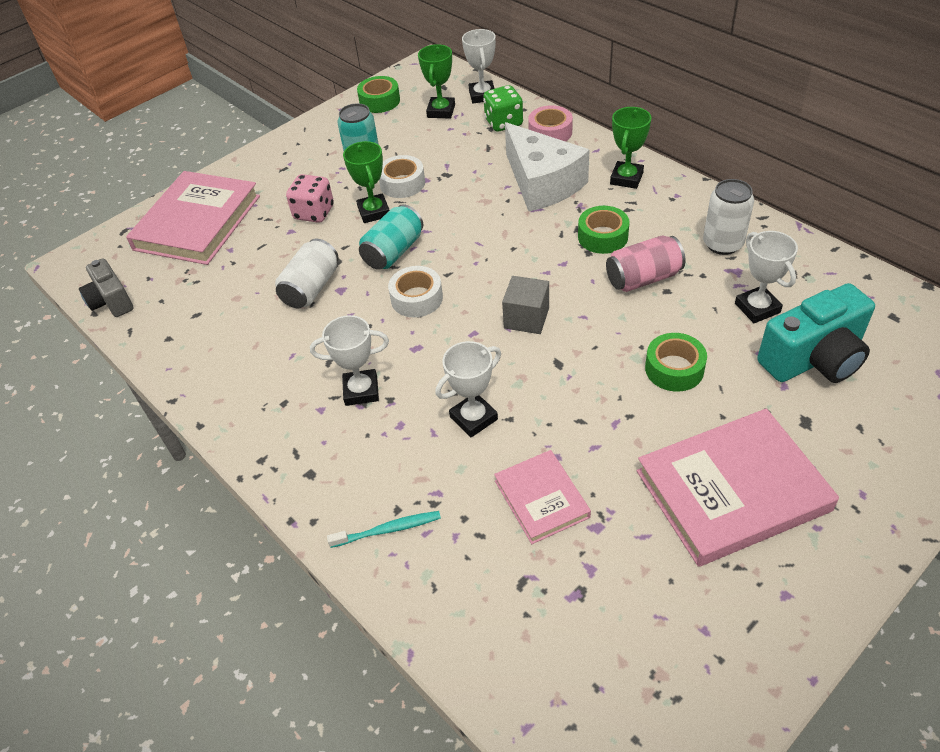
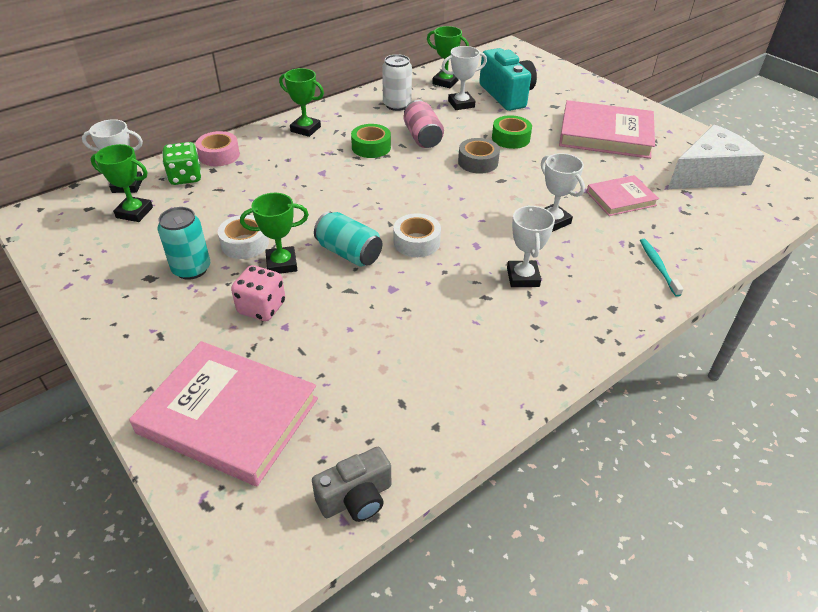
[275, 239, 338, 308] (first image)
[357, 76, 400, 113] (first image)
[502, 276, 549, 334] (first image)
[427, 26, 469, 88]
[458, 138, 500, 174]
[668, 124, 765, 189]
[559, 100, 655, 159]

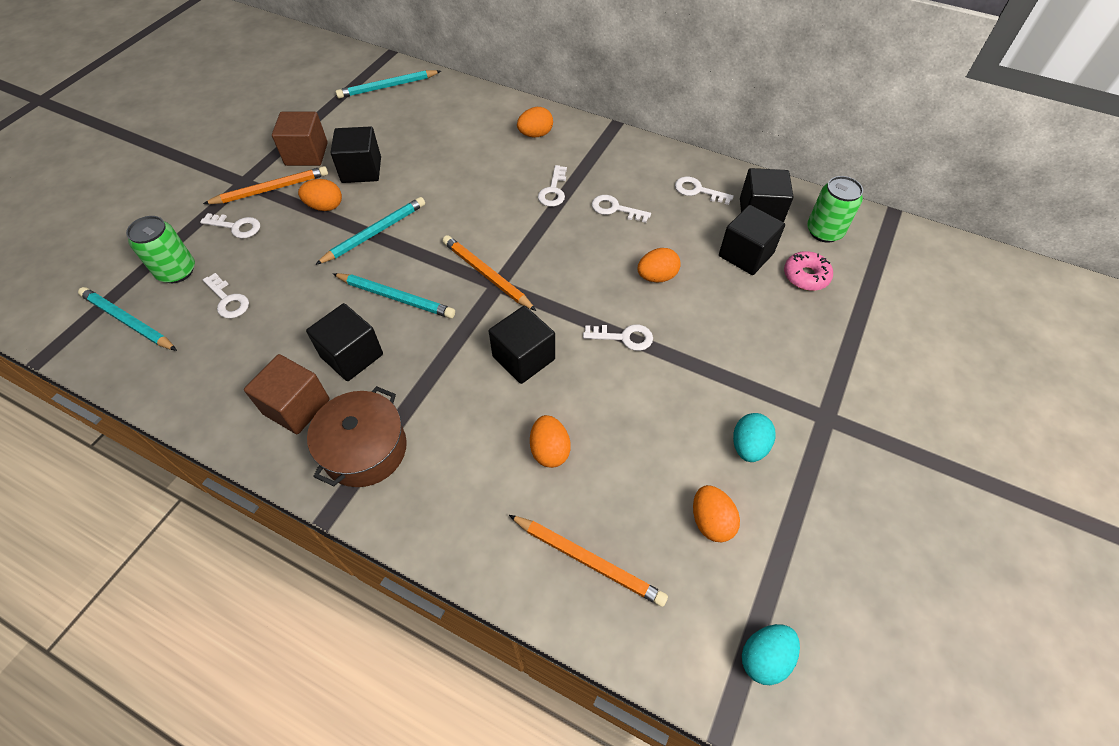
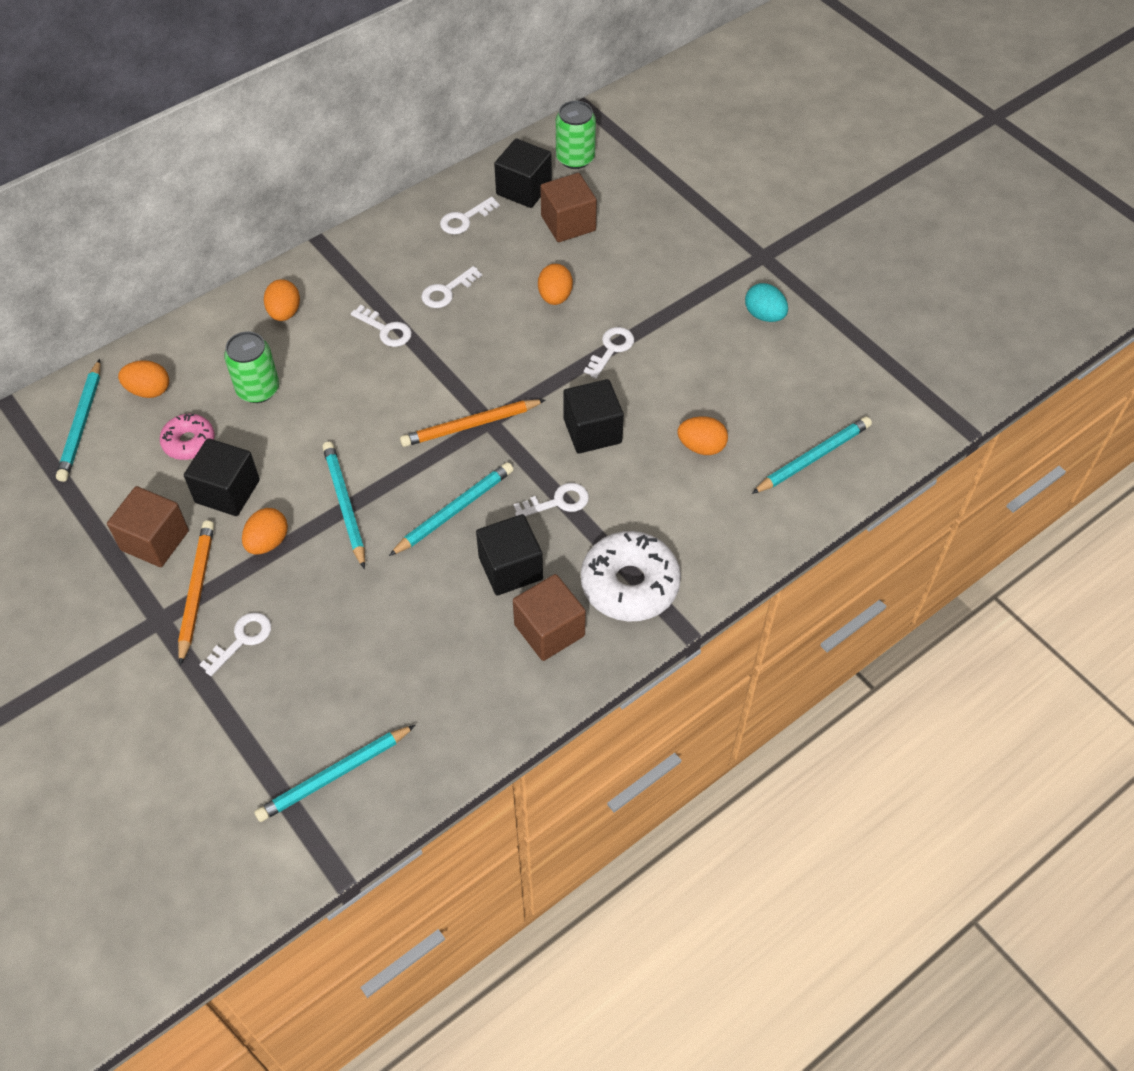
[742, 624, 800, 685] (first image)
[224, 331, 279, 403]
[514, 483, 589, 516]
[118, 360, 169, 398]
[160, 414, 215, 460]
[581, 531, 681, 621]
[752, 417, 872, 494]
[540, 173, 597, 242]

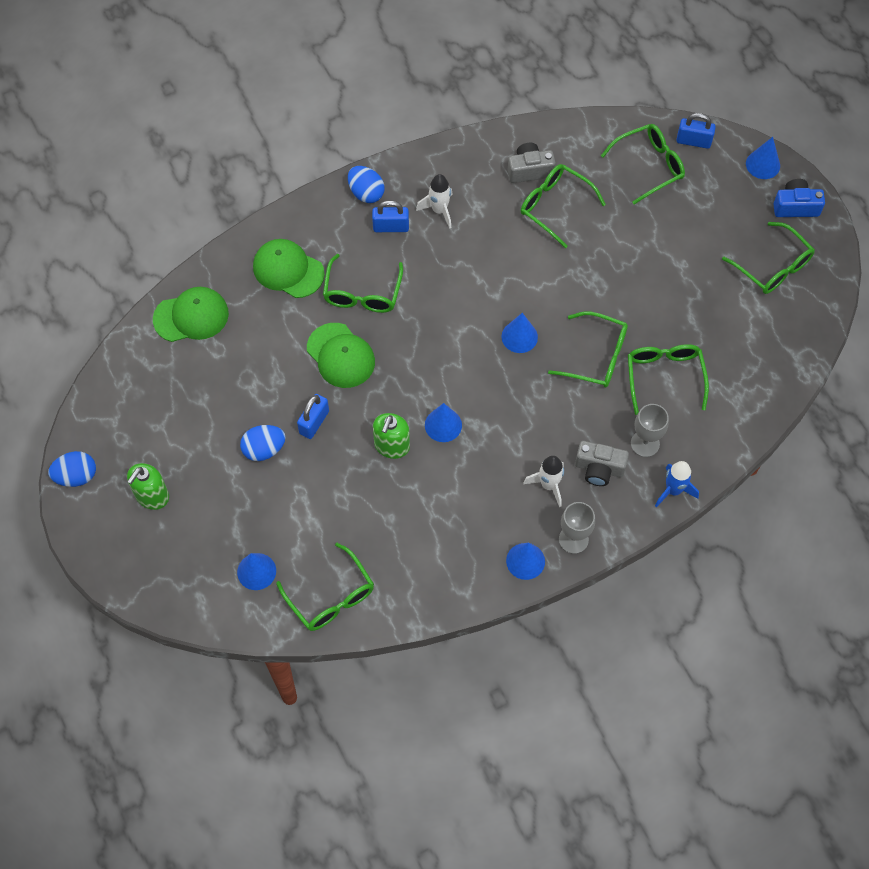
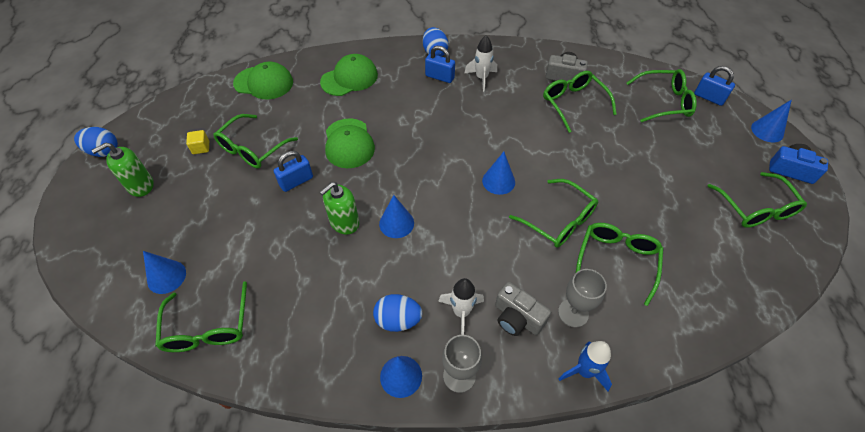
[186, 130, 209, 154]
[373, 294, 423, 332]
[213, 114, 298, 168]
[320, 54, 378, 96]

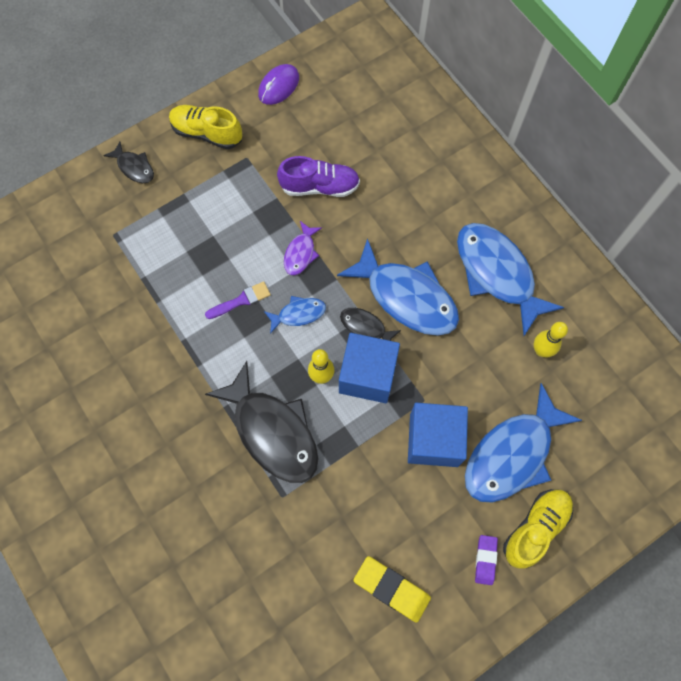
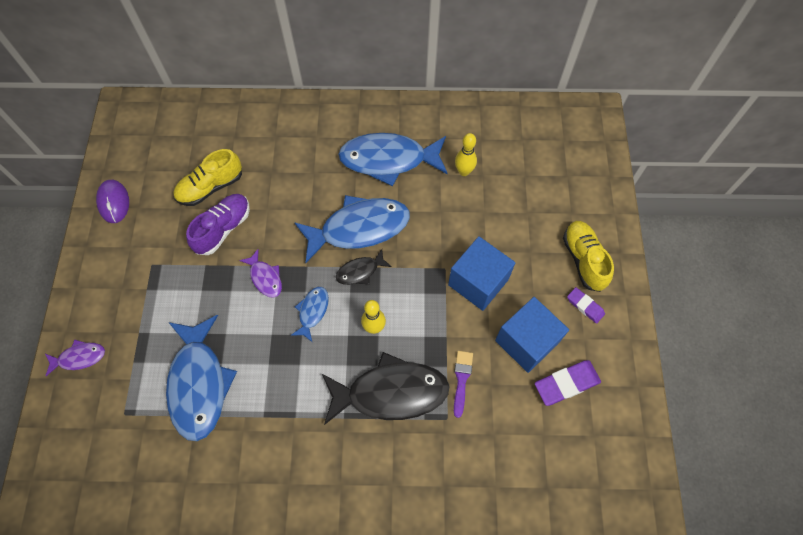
[173, 149, 242, 206]
[454, 351, 473, 418]
[495, 297, 569, 373]
[166, 315, 237, 441]
[45, 340, 105, 376]
[534, 360, 601, 406]

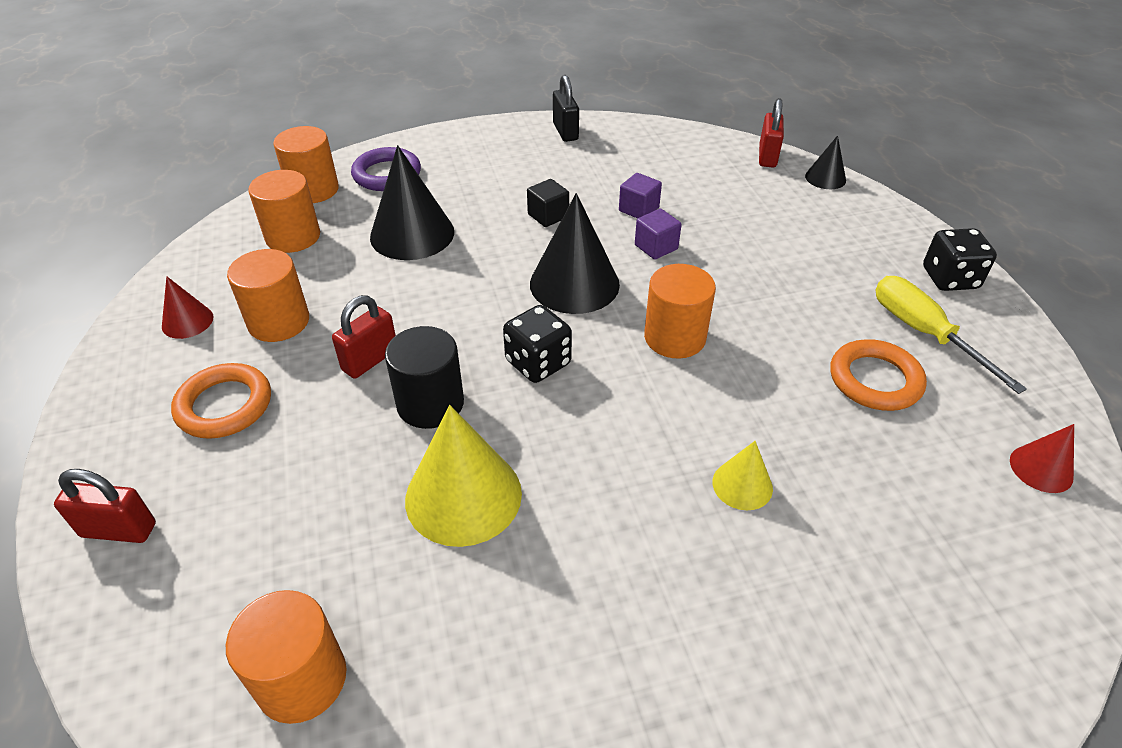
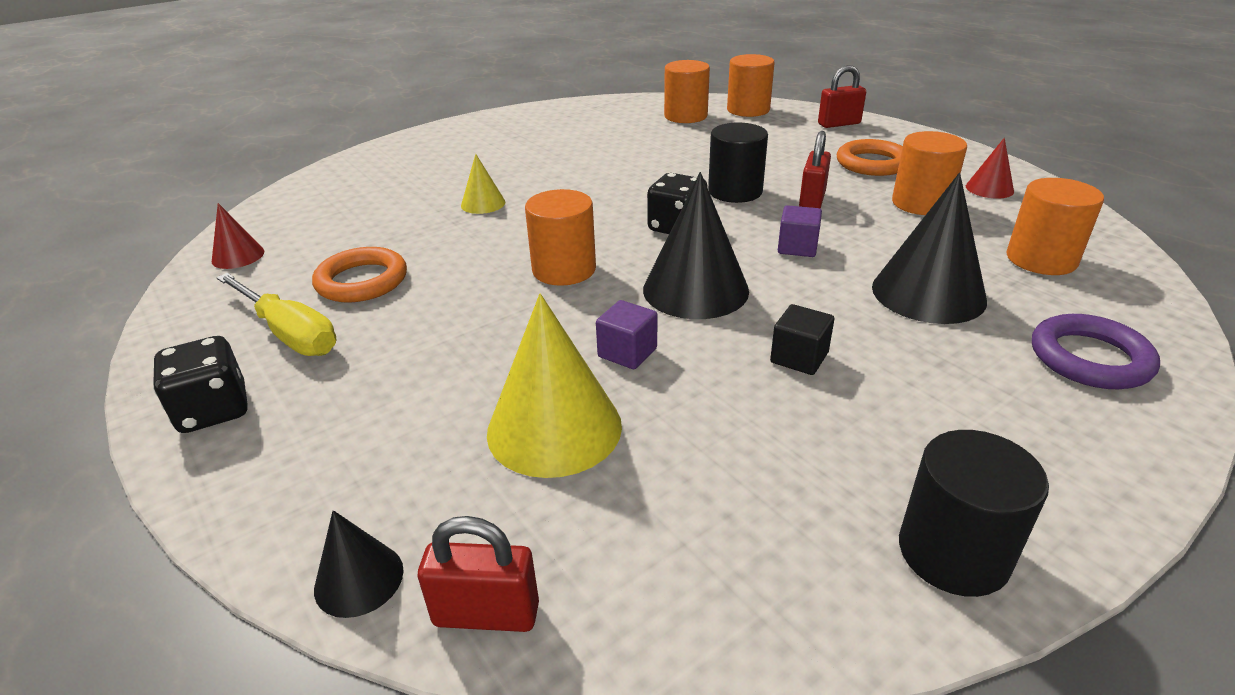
[727, 54, 775, 117]
[487, 293, 622, 478]
[778, 205, 822, 257]
[899, 430, 1049, 597]
[418, 516, 539, 632]

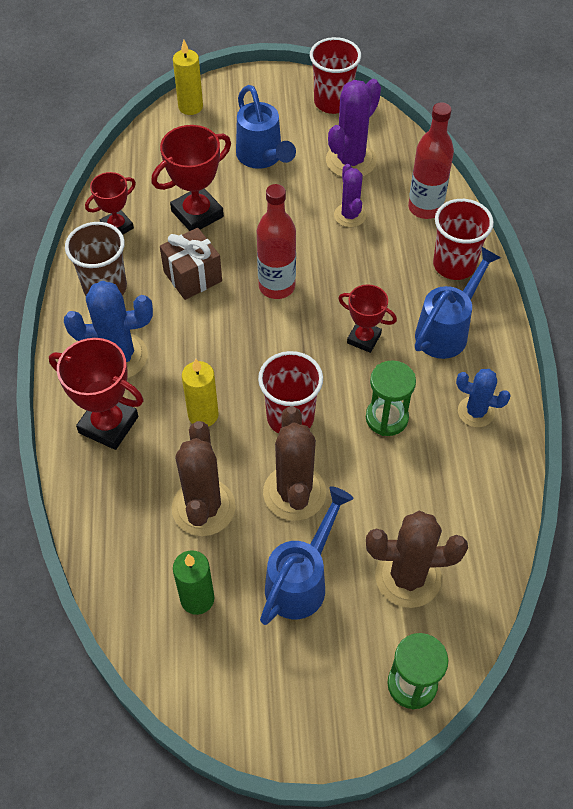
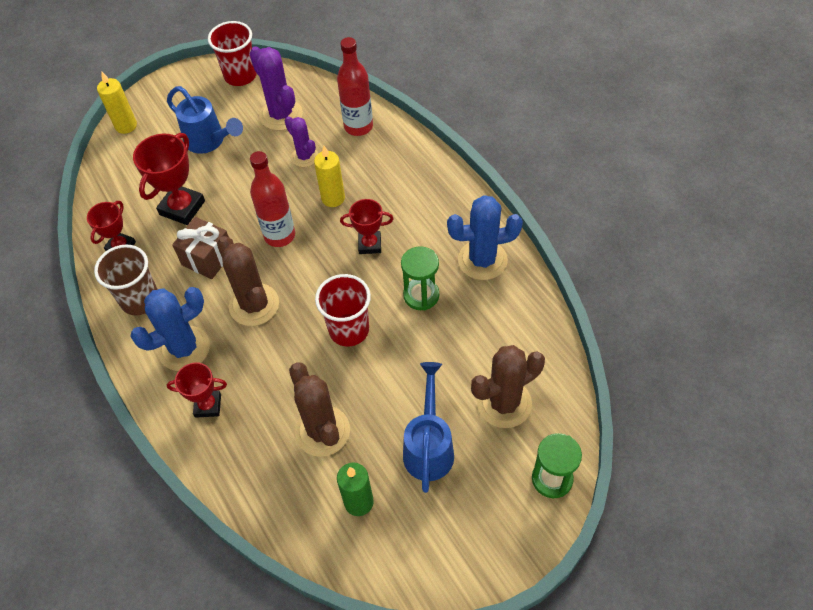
[415, 246, 501, 359] (first image)
[433, 199, 494, 280] (first image)
[314, 146, 345, 207]
[217, 236, 279, 326]
[249, 46, 303, 131]
[167, 362, 227, 418]
[447, 195, 523, 280]

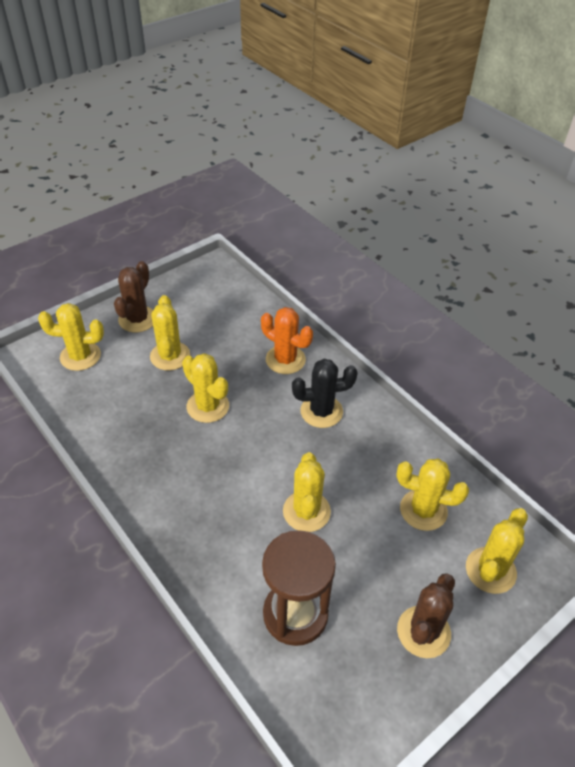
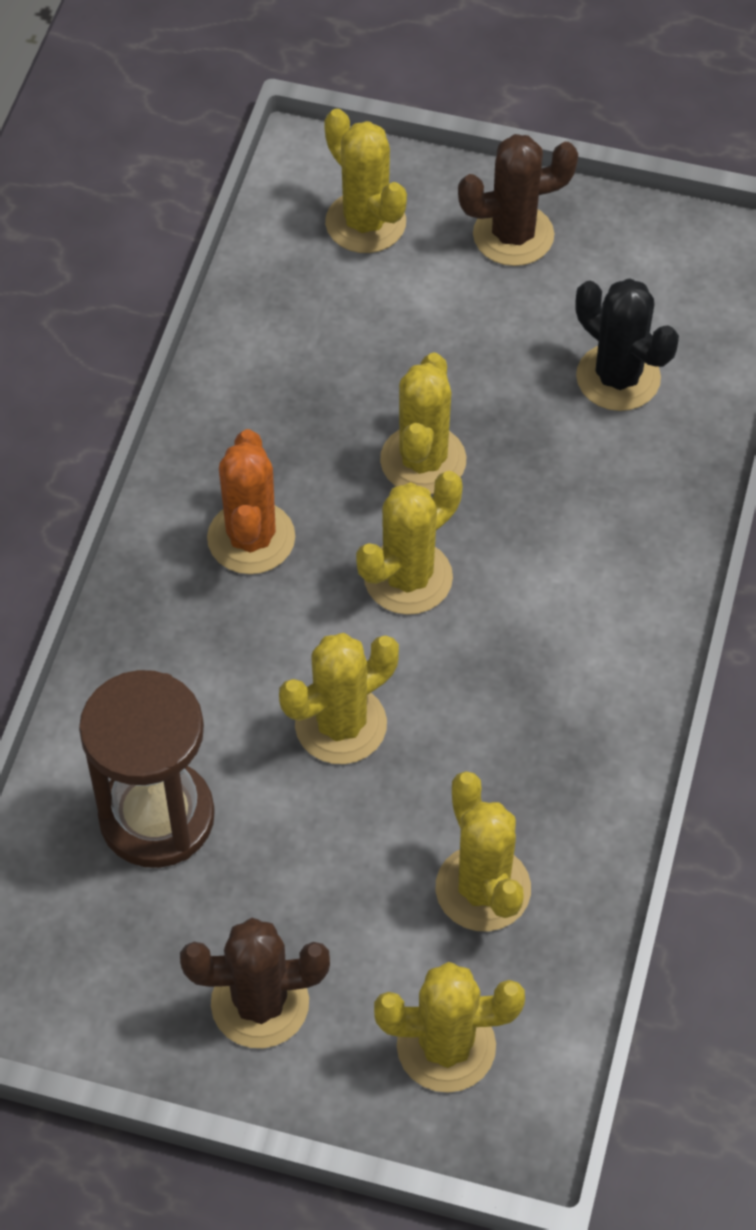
[356, 471, 463, 615]
[207, 429, 295, 574]
[575, 278, 679, 411]

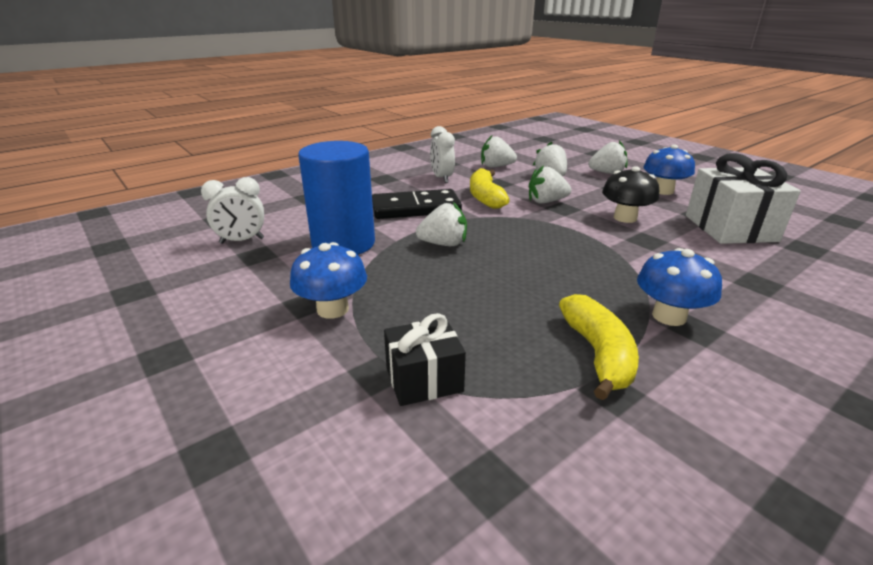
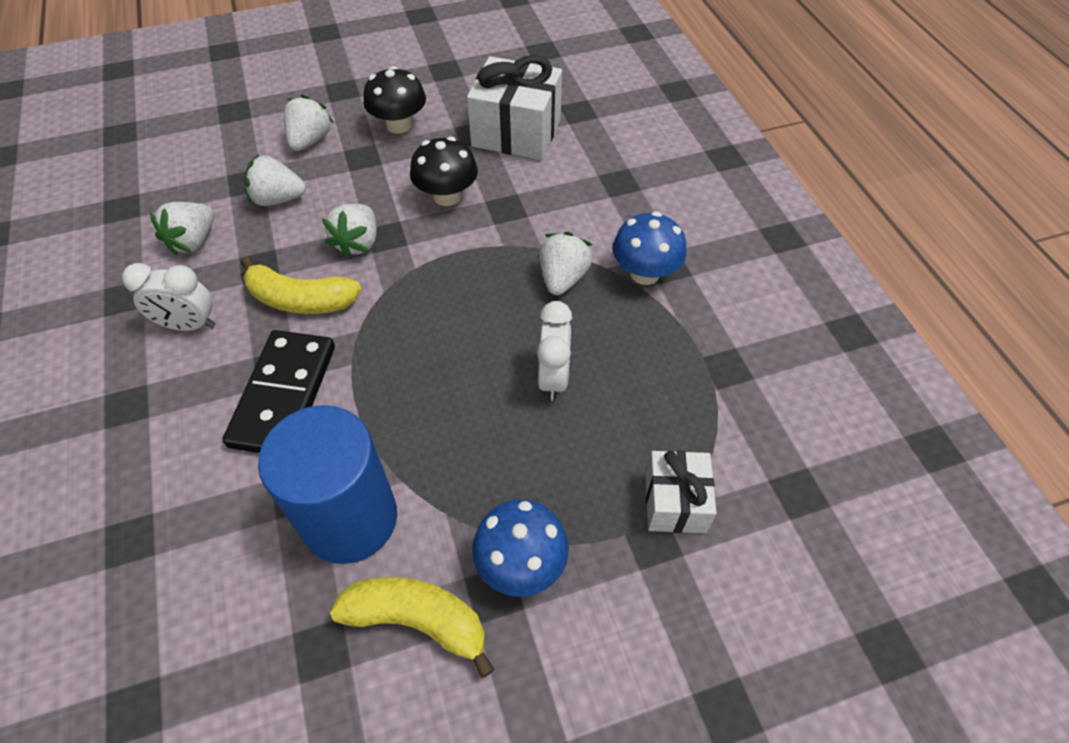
[537, 301, 572, 401]
[539, 232, 592, 295]
[330, 577, 495, 678]
[645, 451, 716, 533]
[363, 66, 426, 134]

